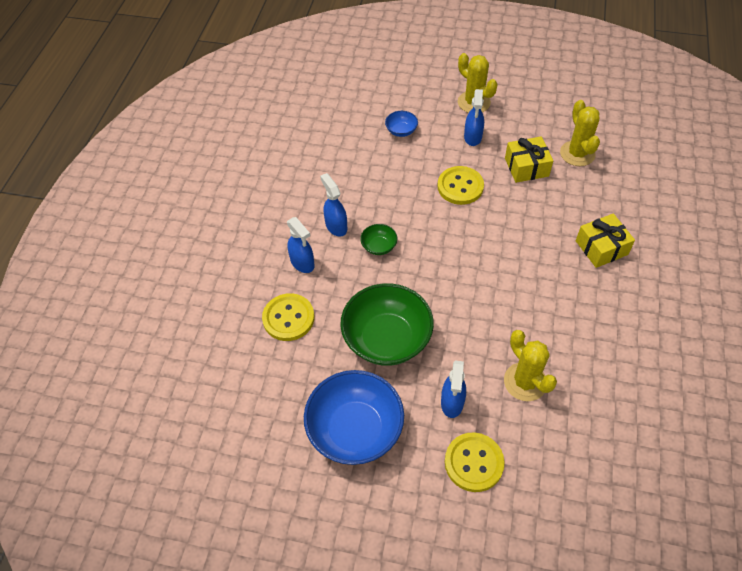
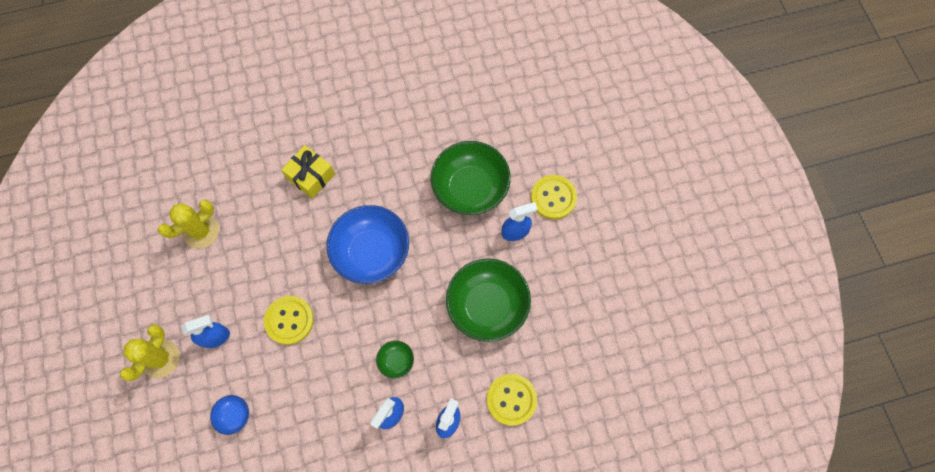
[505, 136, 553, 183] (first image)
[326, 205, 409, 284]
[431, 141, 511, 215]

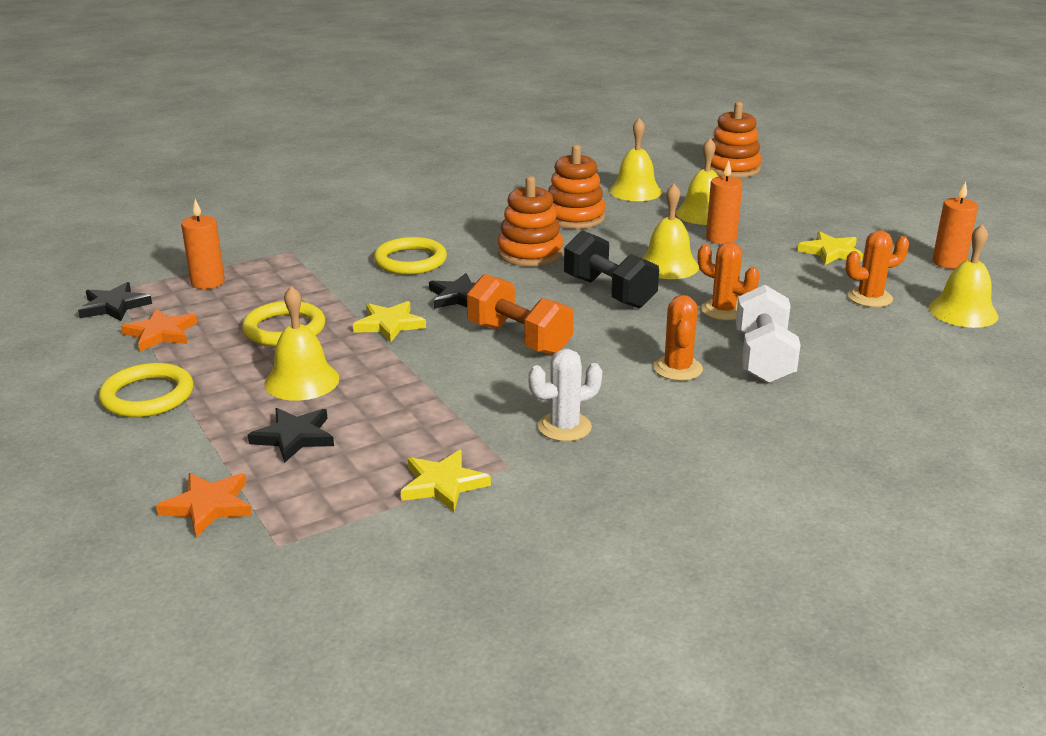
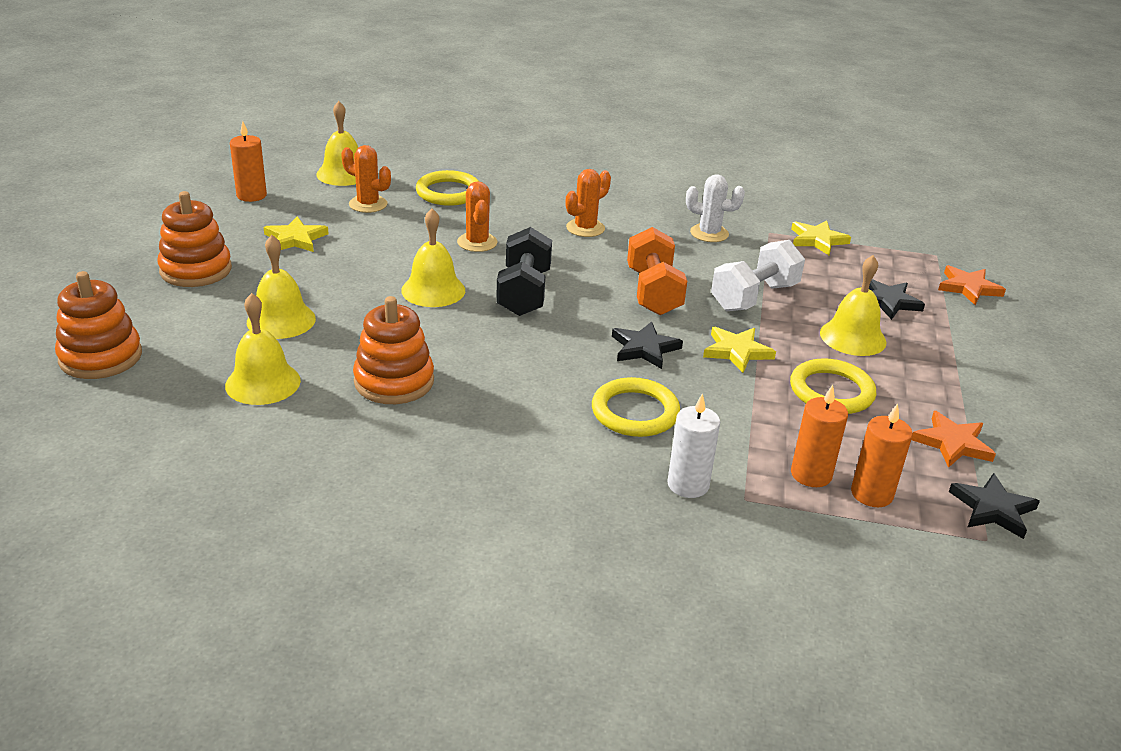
[667, 393, 720, 498]
[416, 170, 480, 206]
[157, 191, 232, 287]
[791, 385, 848, 487]
[711, 240, 805, 311]

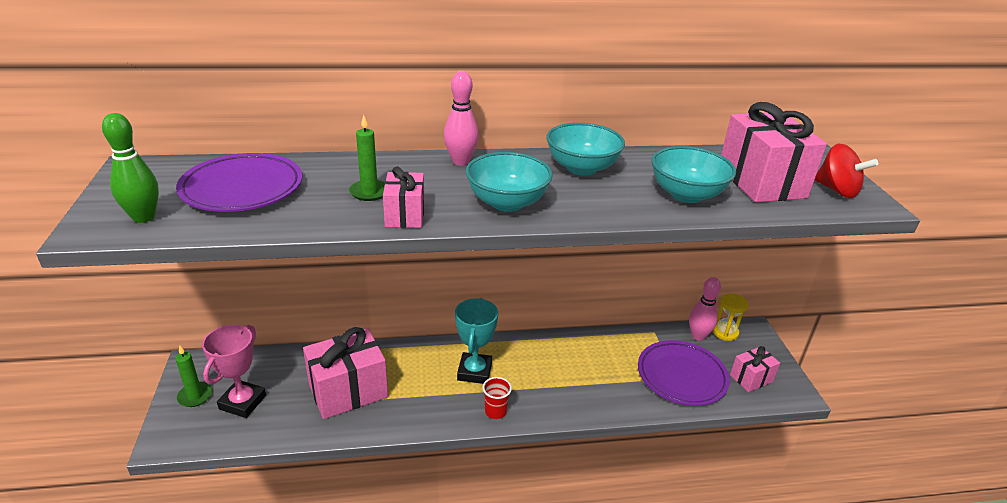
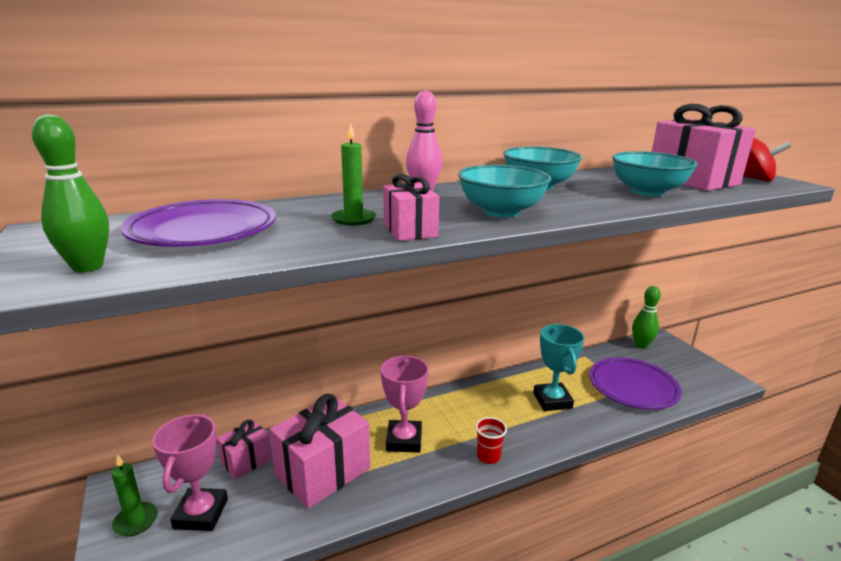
[689, 277, 721, 341] (first image)
[381, 356, 429, 453]
[533, 324, 584, 411]
[216, 420, 272, 479]
[632, 286, 661, 349]

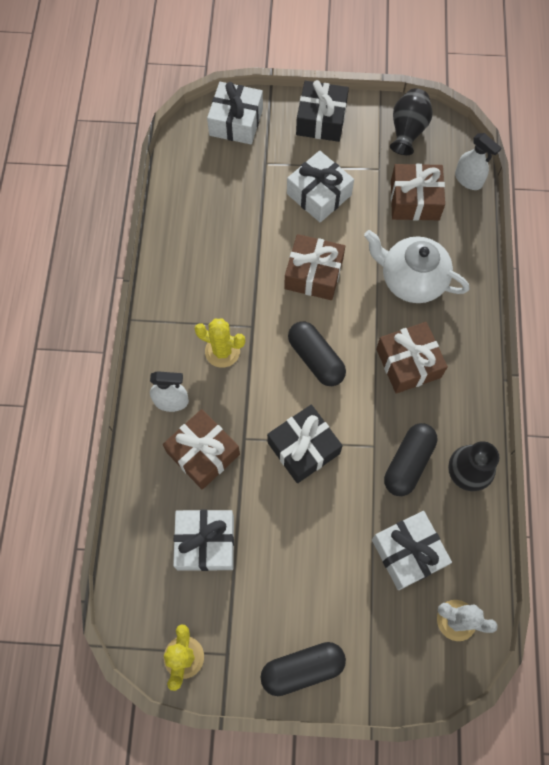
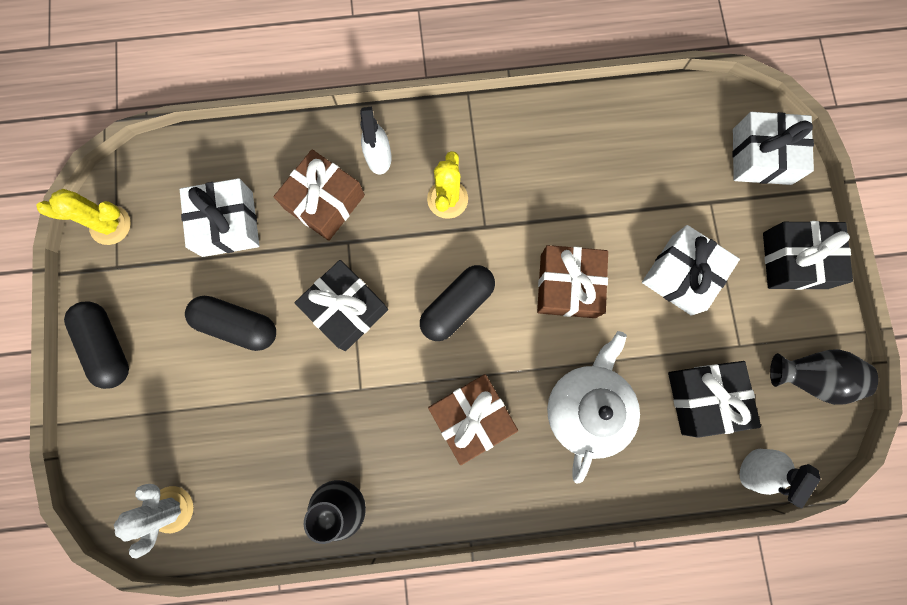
[372, 511, 452, 590] (first image)
[185, 296, 276, 351]
[668, 361, 761, 438]

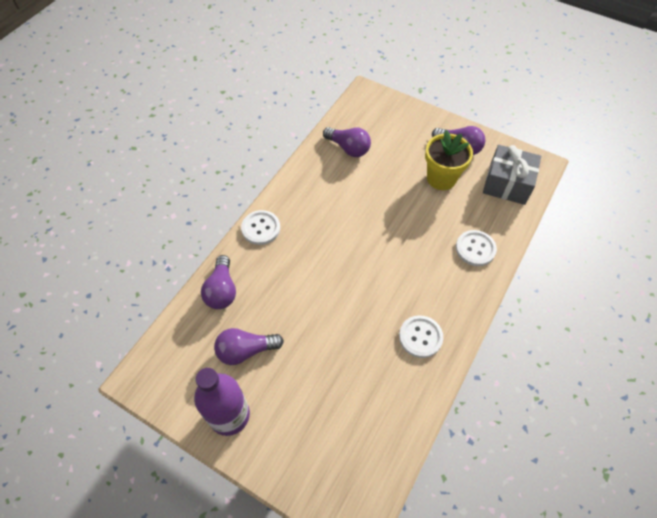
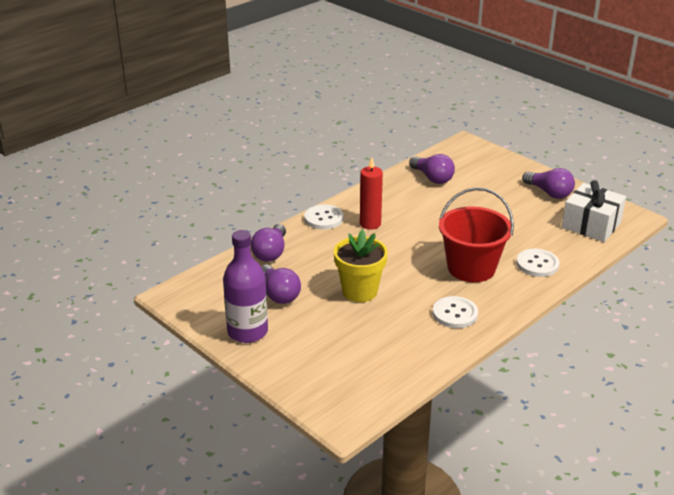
[360, 158, 383, 230]
[439, 187, 514, 282]
[334, 230, 388, 302]
[562, 180, 626, 242]
[261, 265, 301, 304]

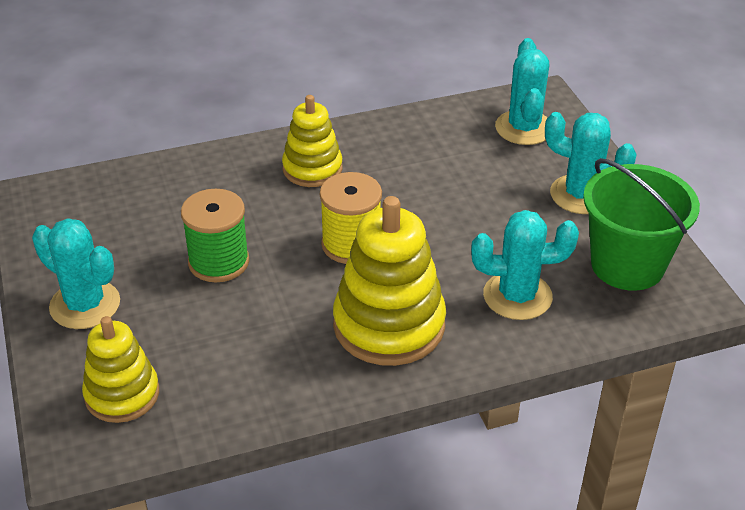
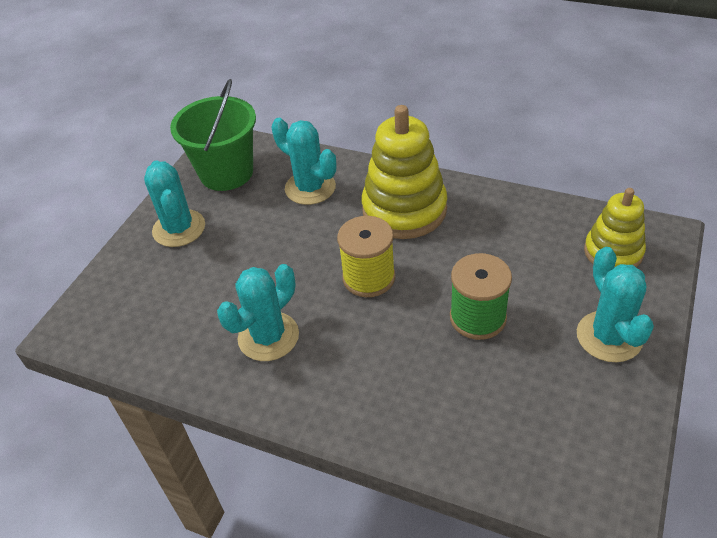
[282, 95, 342, 187] (first image)
[217, 264, 299, 361]

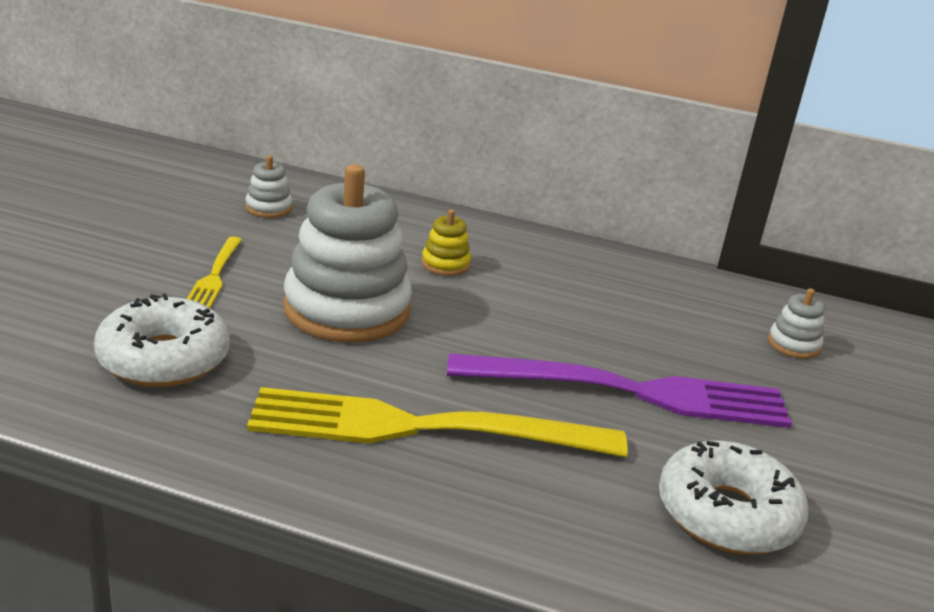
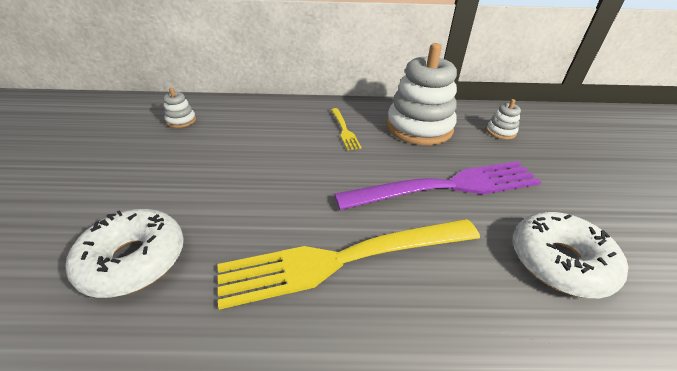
[422, 209, 471, 276] (first image)
[331, 108, 362, 150]
[386, 43, 457, 145]

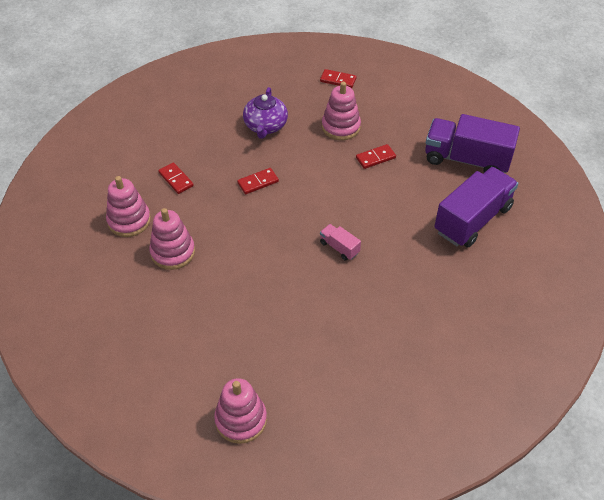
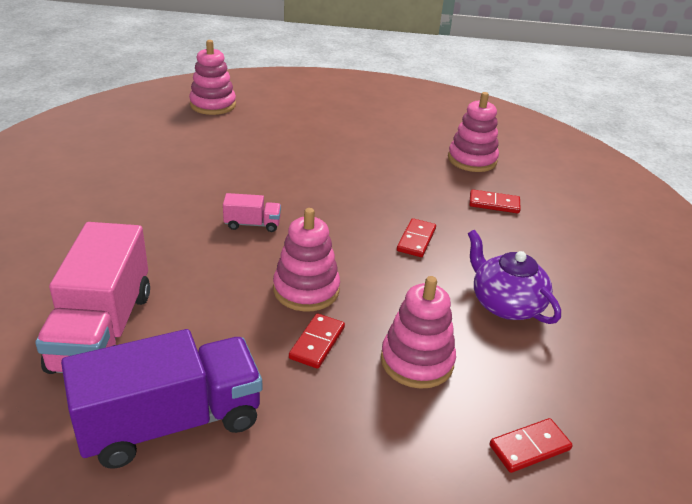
[273, 208, 340, 311]
[35, 222, 150, 374]

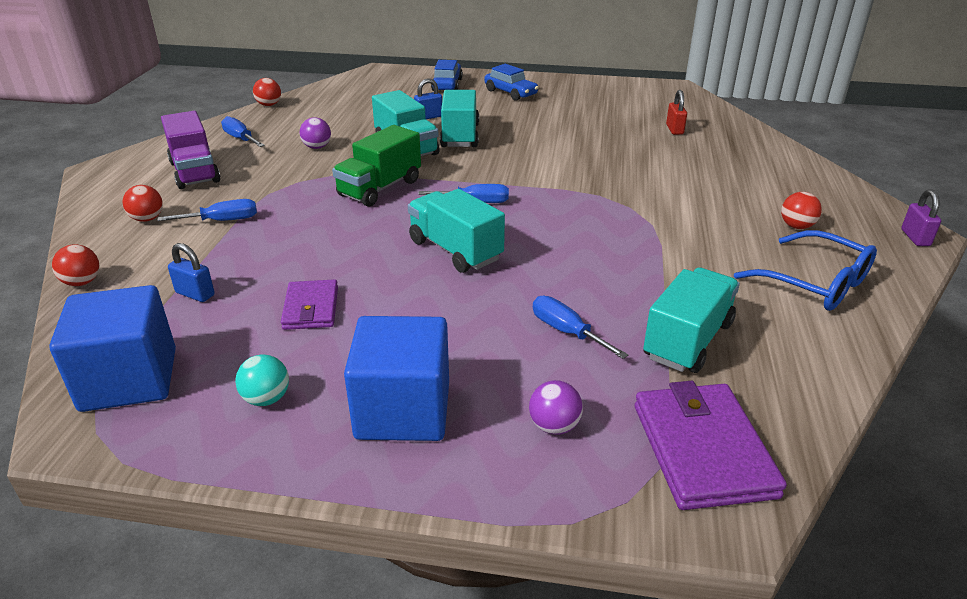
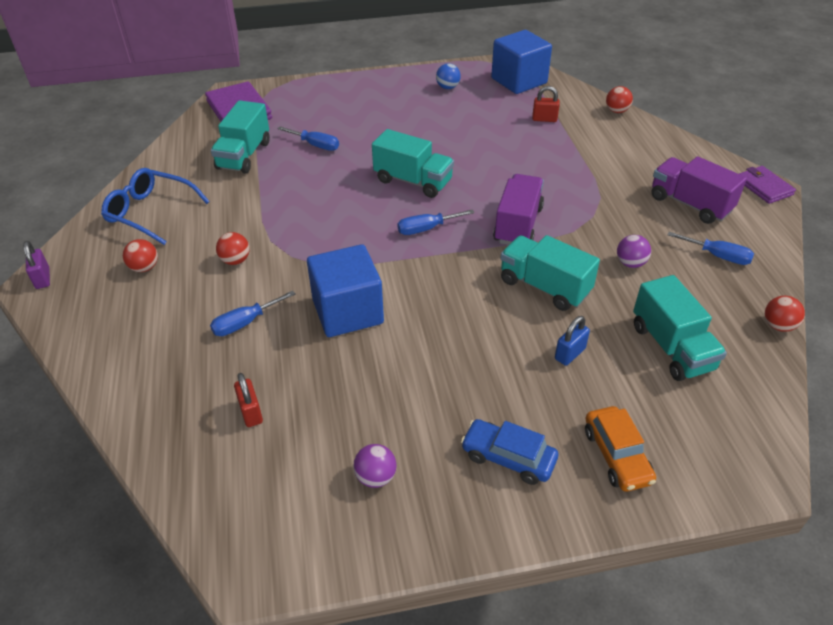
[216, 232, 249, 265]
[210, 291, 296, 336]
[739, 166, 796, 204]
[307, 244, 384, 337]
[633, 275, 727, 381]
[353, 444, 396, 488]
[532, 86, 560, 122]
[436, 63, 461, 89]
[493, 174, 544, 245]
[585, 406, 656, 492]

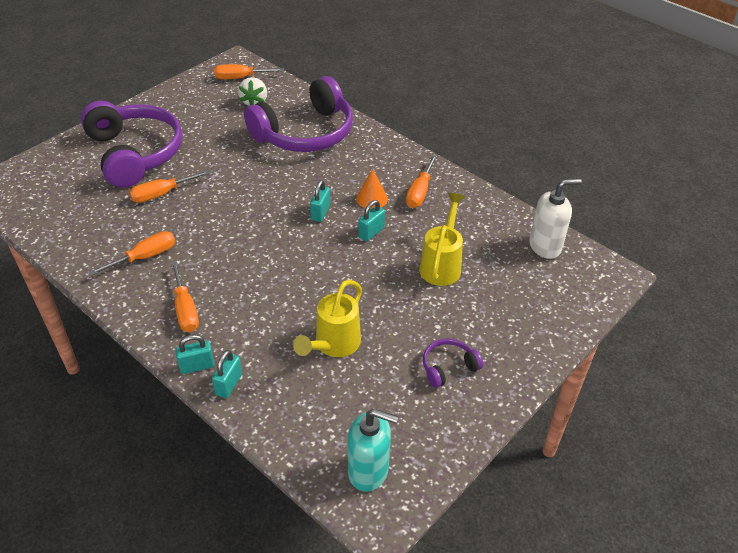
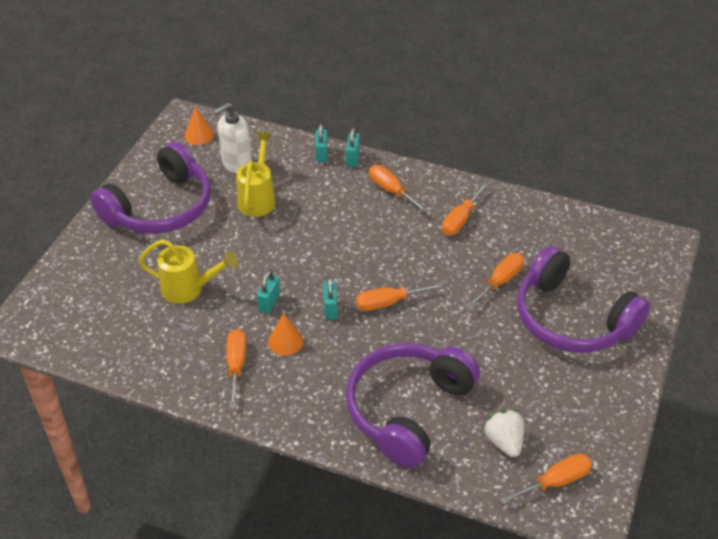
[356, 283, 443, 311]
[213, 102, 252, 173]
[184, 107, 214, 145]
[346, 127, 360, 167]
[138, 239, 238, 304]
[90, 142, 211, 234]

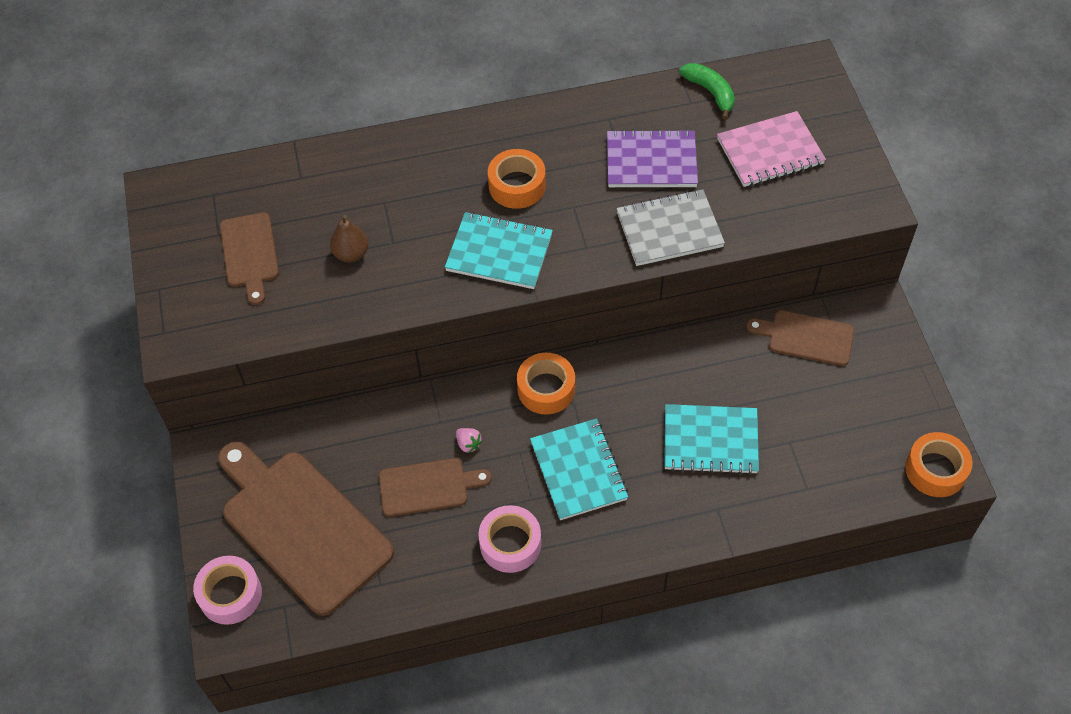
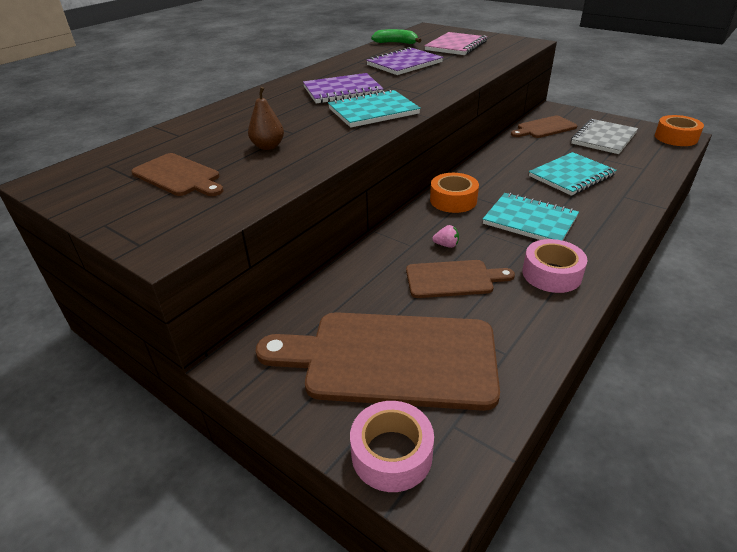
[571, 119, 638, 154]
[303, 73, 383, 104]
[406, 260, 515, 298]

